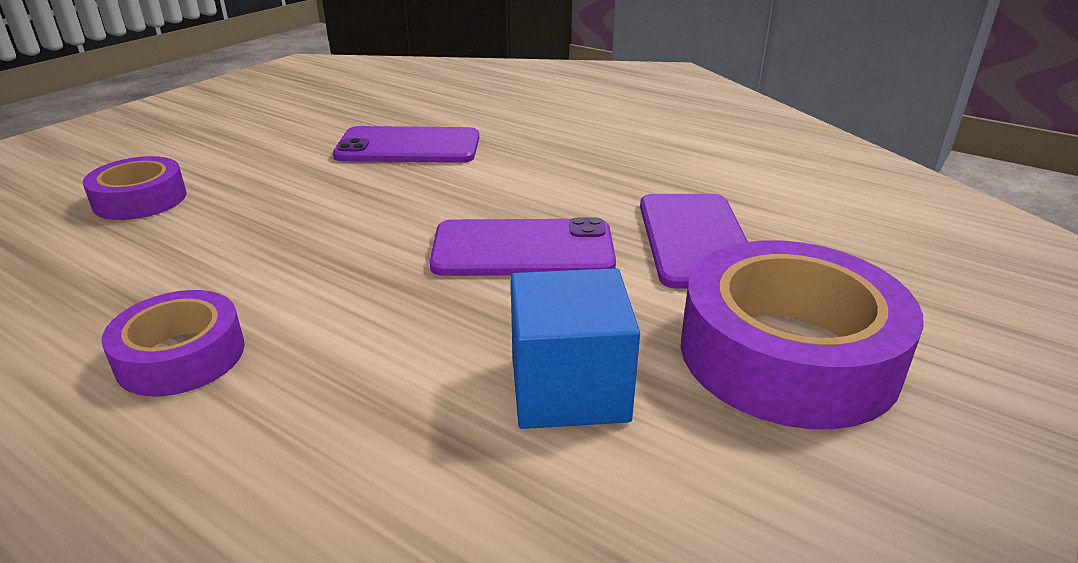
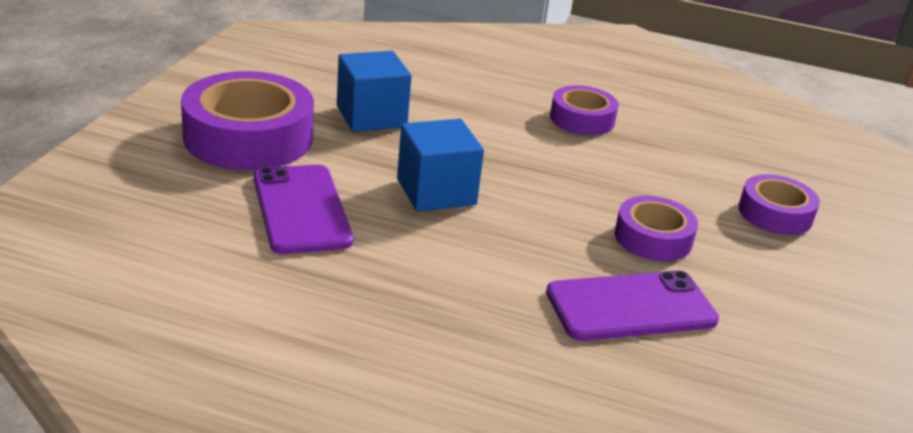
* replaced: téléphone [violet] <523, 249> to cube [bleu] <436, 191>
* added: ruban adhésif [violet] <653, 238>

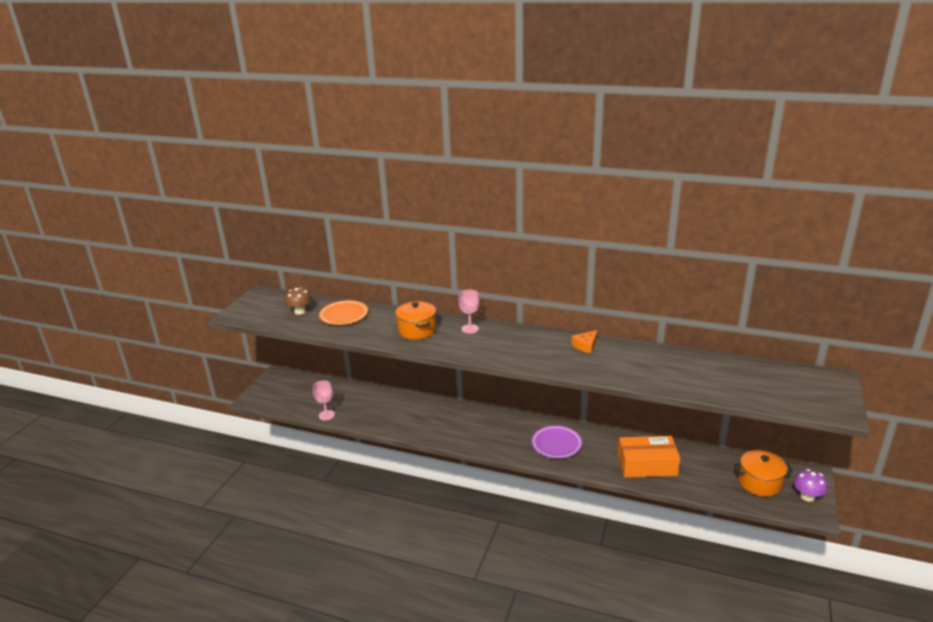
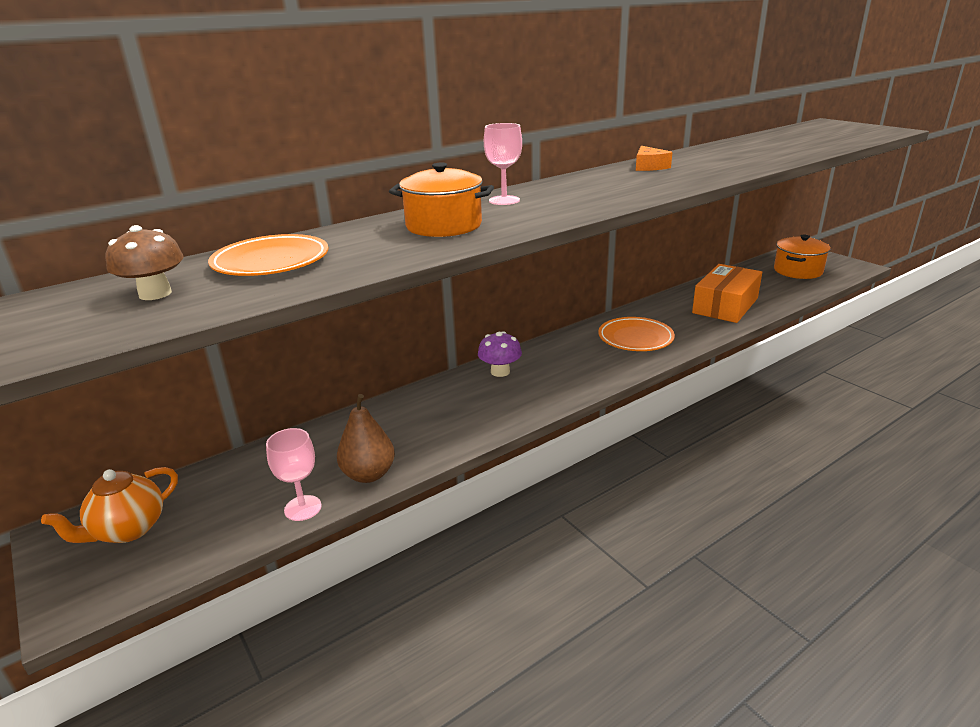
* added: théière [orange] <128, 530>
* added: poire [marron] <368, 474>
* moved: champignon [violet] <807, 496> to <500, 372>
* recoloured: assiette [violet] <556, 444> to assiette [orange] <635, 338>

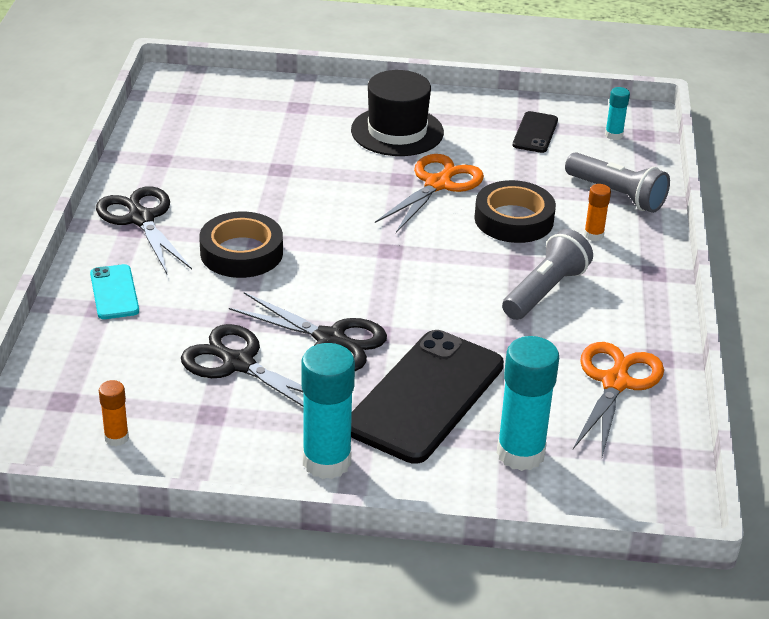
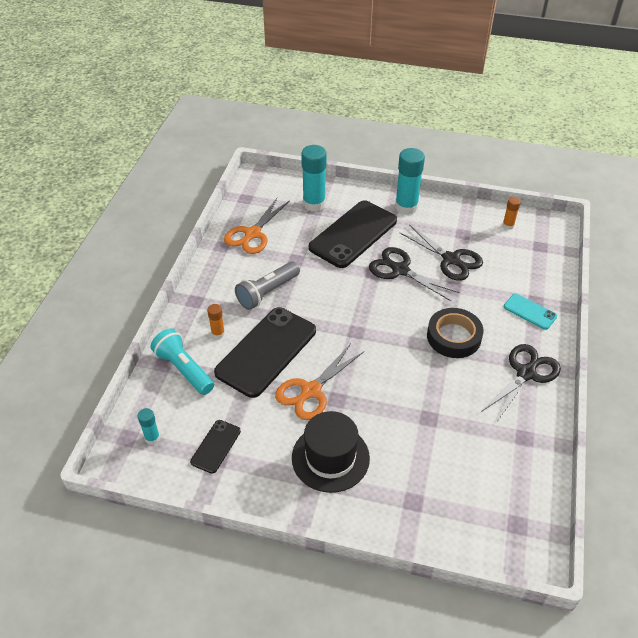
* recoloured: lampe de poche [gris] <617, 195> to lampe de poche [turquoise] <184, 369>
* replaced: ruban adhésif [noir] <514, 219> to téléphone [noir] <266, 352>
* turned: ciseaux [noir] <141, 218> = <526, 373> 120 degrees counterclockwise
* turned: téléphone [turquoise] <114, 292> = <529, 312> 45 degrees counterclockwise

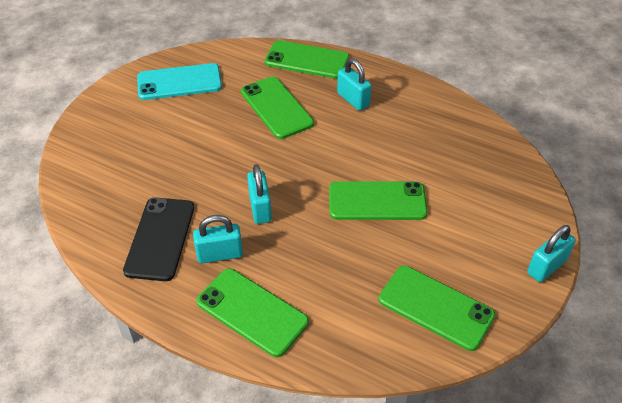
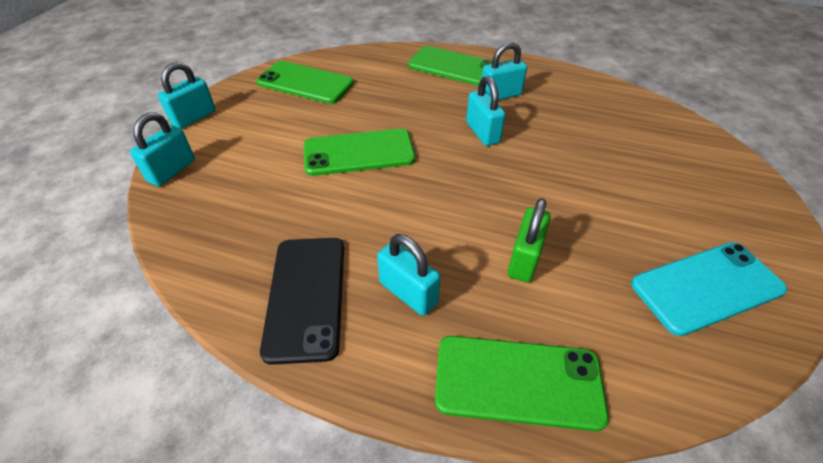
* added: cadenas [turquoise] <172, 171>
* moved: téléphone [noir] <160, 238> to <306, 296>
* replaced: téléphone [vert] <276, 108> to cadenas [vert] <524, 259>

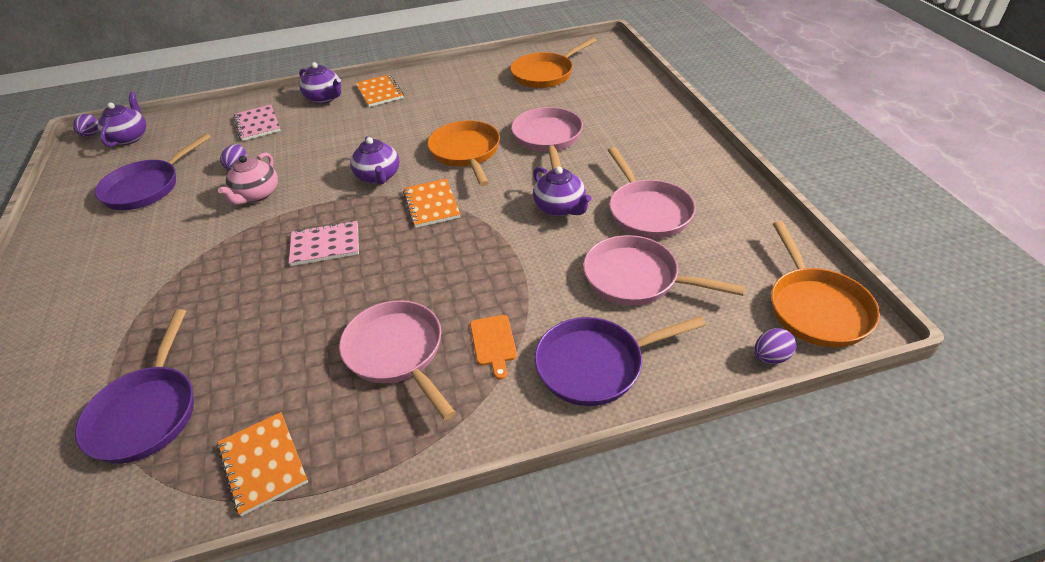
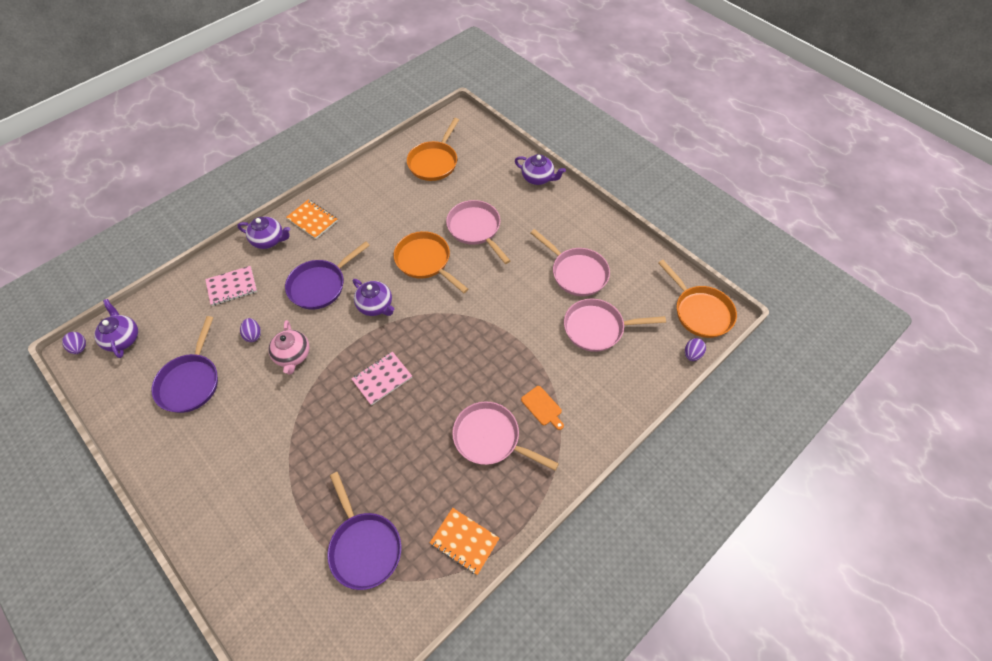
* turned: carnet [rose] <257, 124> = <232, 287> 60 degrees counterclockwise
* moved: poêle [violet] <595, 365> to <320, 285>
* moved: théière [violet] <560, 208> to <538, 178>
* removed: carnet [orange] <431, 205>

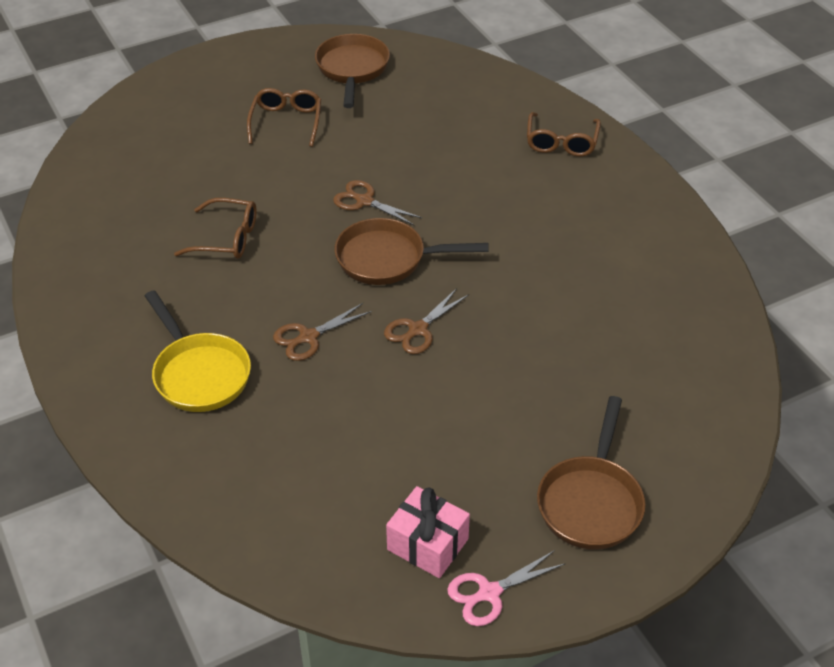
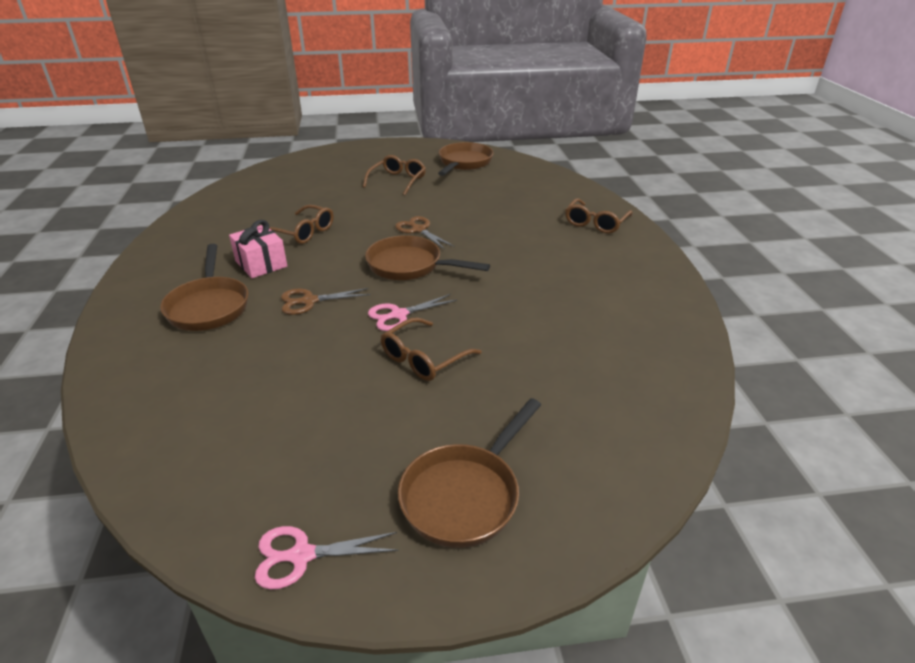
* recoloured: poêle [jaune] <199, 373> to poêle [marron] <209, 306>
* moved: cadeau [rose] <427, 544> to <261, 264>
* recoloured: ciseaux [marron] <418, 329> to ciseaux [rose] <399, 315>
* added: lunettes [marron] <423, 359>

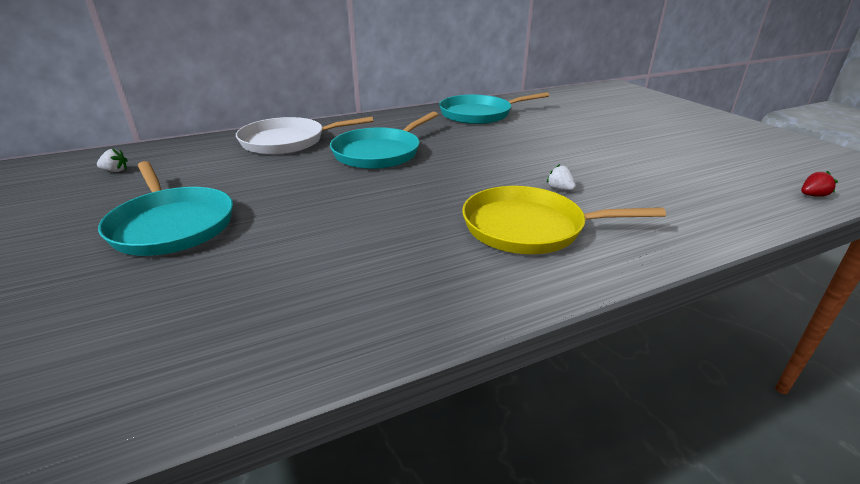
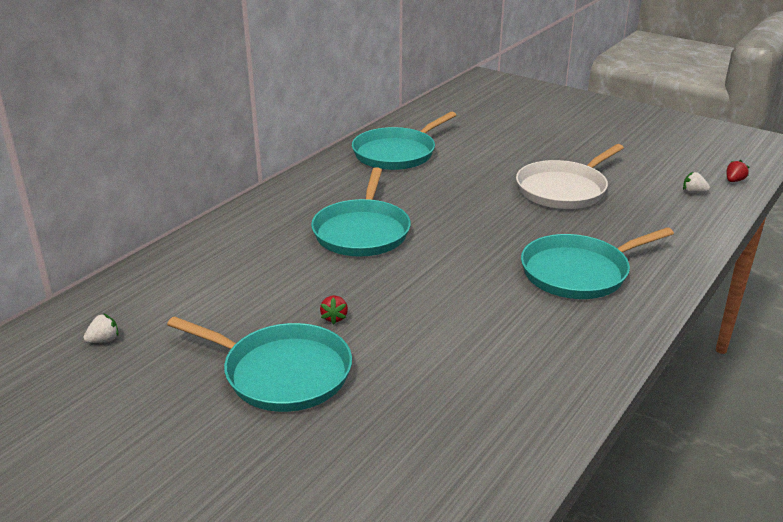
* added: fraise [rouge] <334, 317>
* moved: poêle [blanc] <287, 141> to <564, 189>
* recoloured: poêle [jaune] <529, 227> to poêle [turquoise] <579, 272>
* moved: fraise [blanc] <560, 189> to <693, 192>

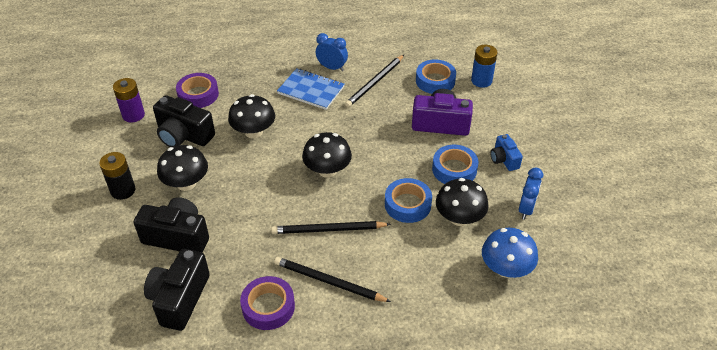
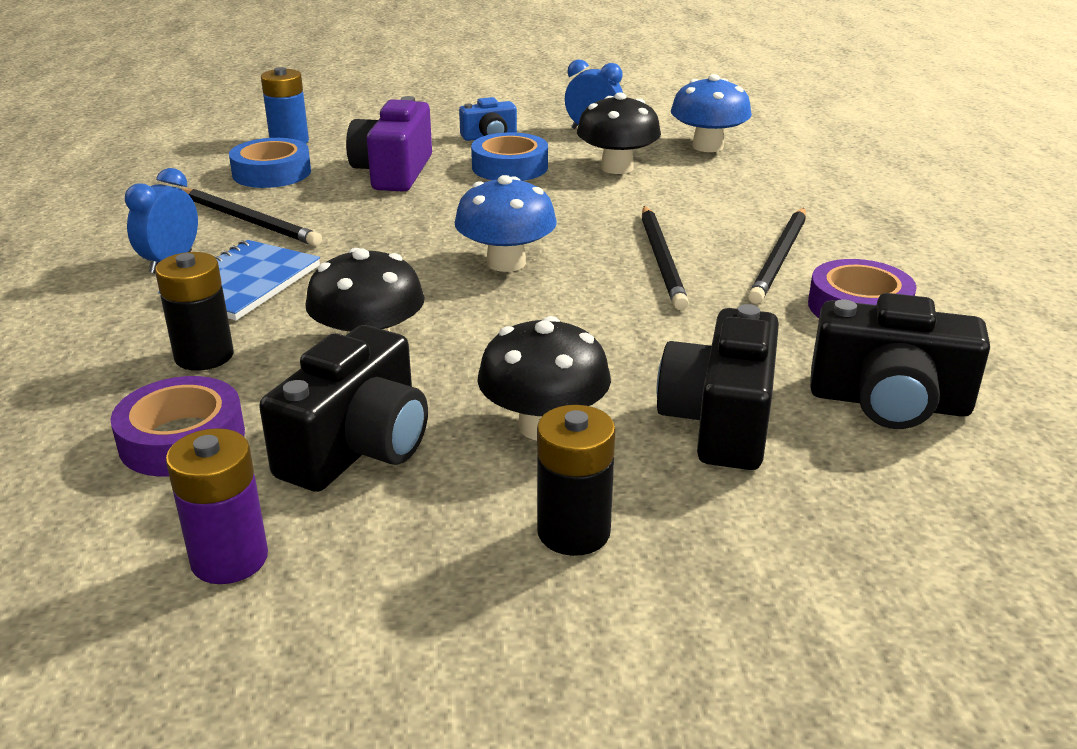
* added: pile [noir] <204, 356>
* recoloured: champignon [noir] <327, 170> to champignon [bleu] <506, 263>
* removed: ruban adhésif [bleu] <407, 204>

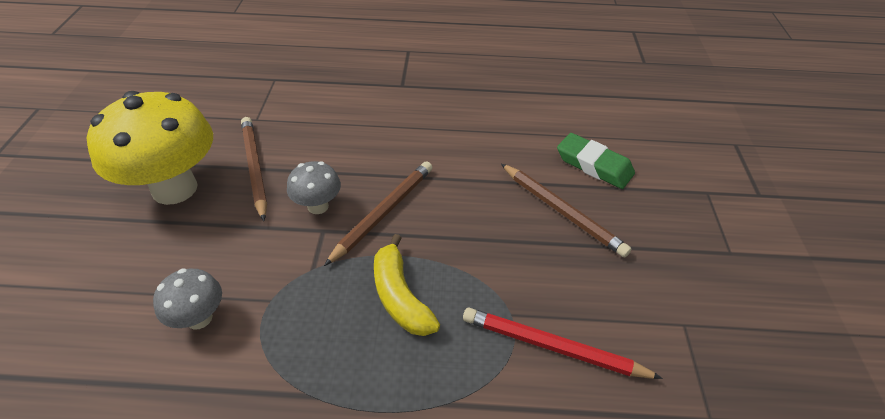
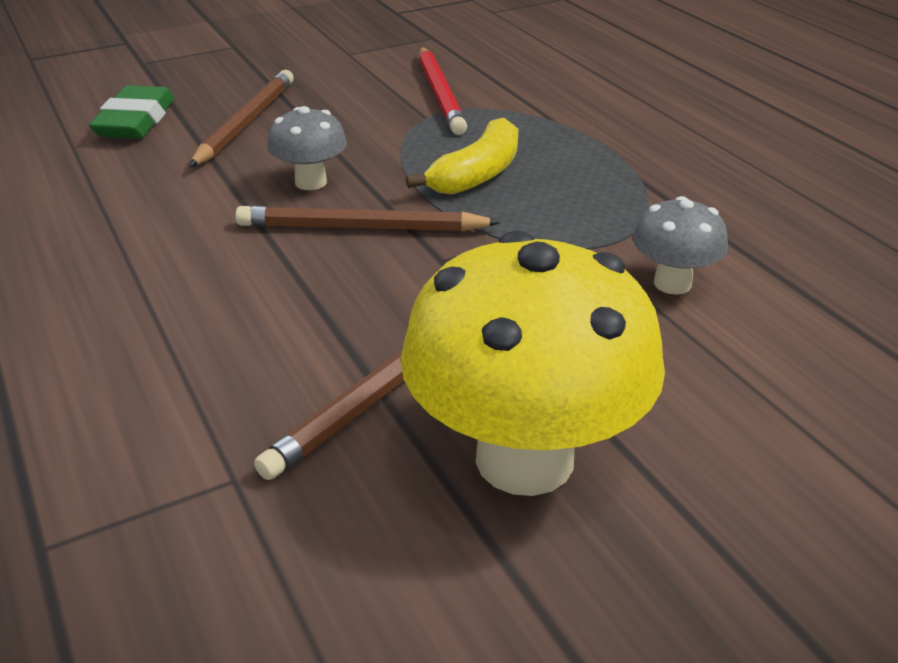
* moved: champignon [gris] <318, 206> to <311, 182>

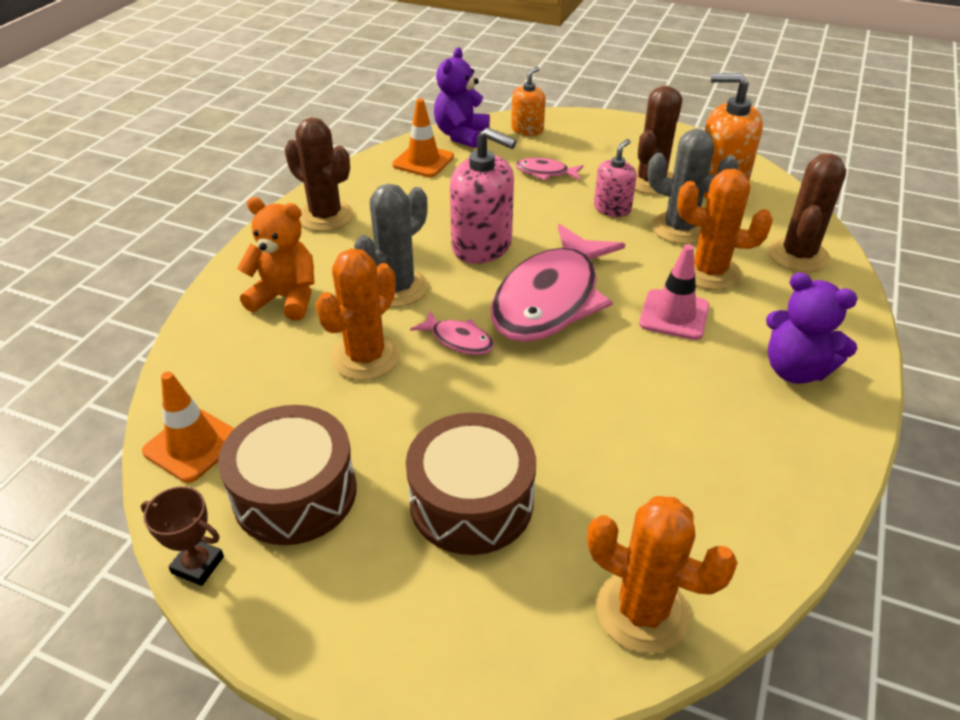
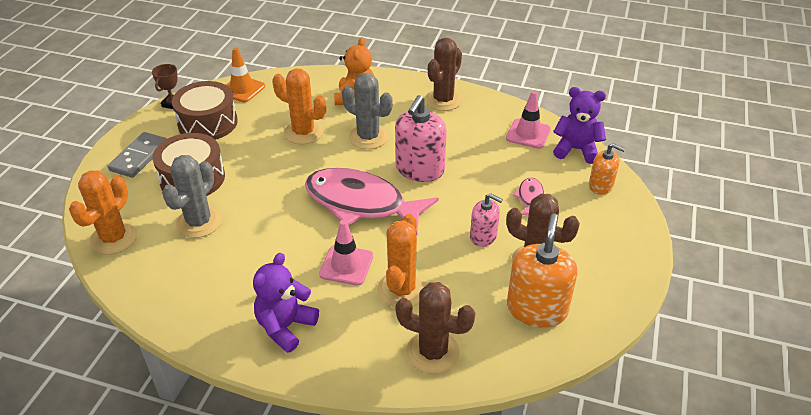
* added: domino [gris] <139, 157>
* moved: cactus [gris] <679, 228> to <199, 222>
* recoloured: cône de chantier [orange] <423, 161> to cône de chantier [rose] <528, 134>
* removed: poisson [rose] <458, 340>

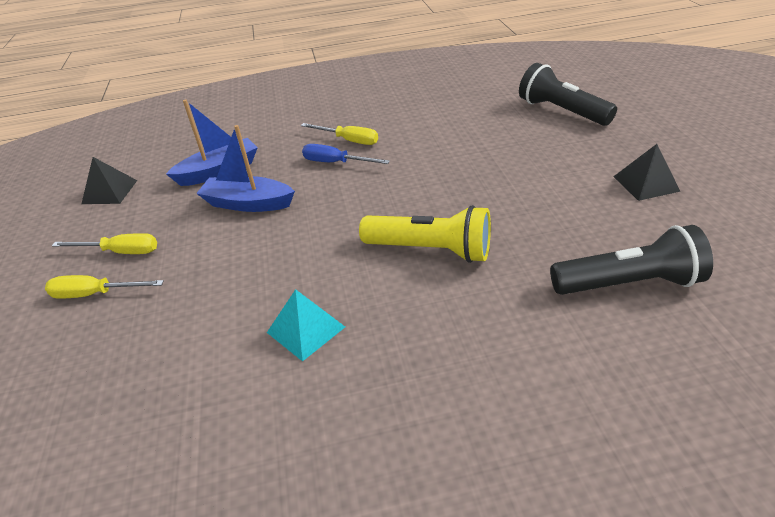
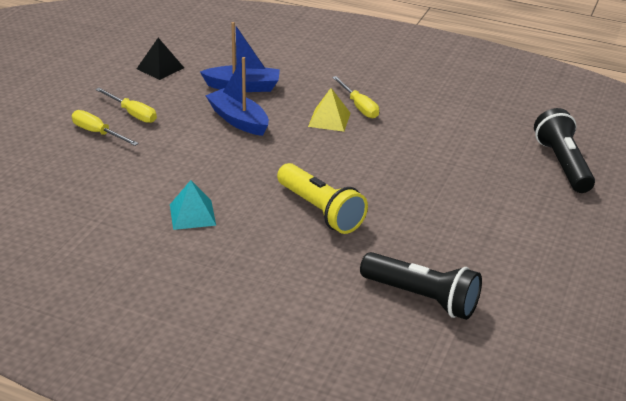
* replaced: tournevis [bleu] <336, 163> to pyramide [jaune] <329, 119>
* removed: pyramide [noir] <646, 183>

